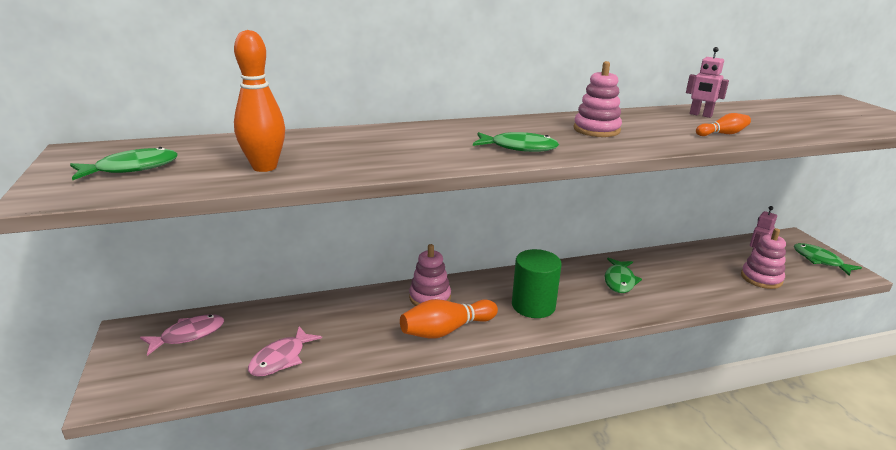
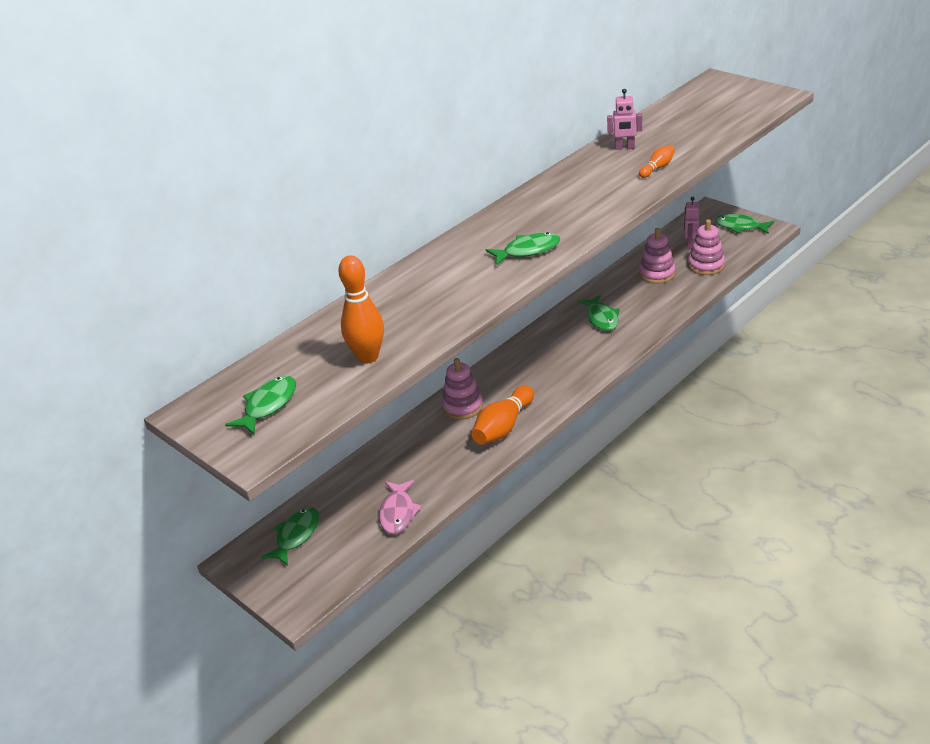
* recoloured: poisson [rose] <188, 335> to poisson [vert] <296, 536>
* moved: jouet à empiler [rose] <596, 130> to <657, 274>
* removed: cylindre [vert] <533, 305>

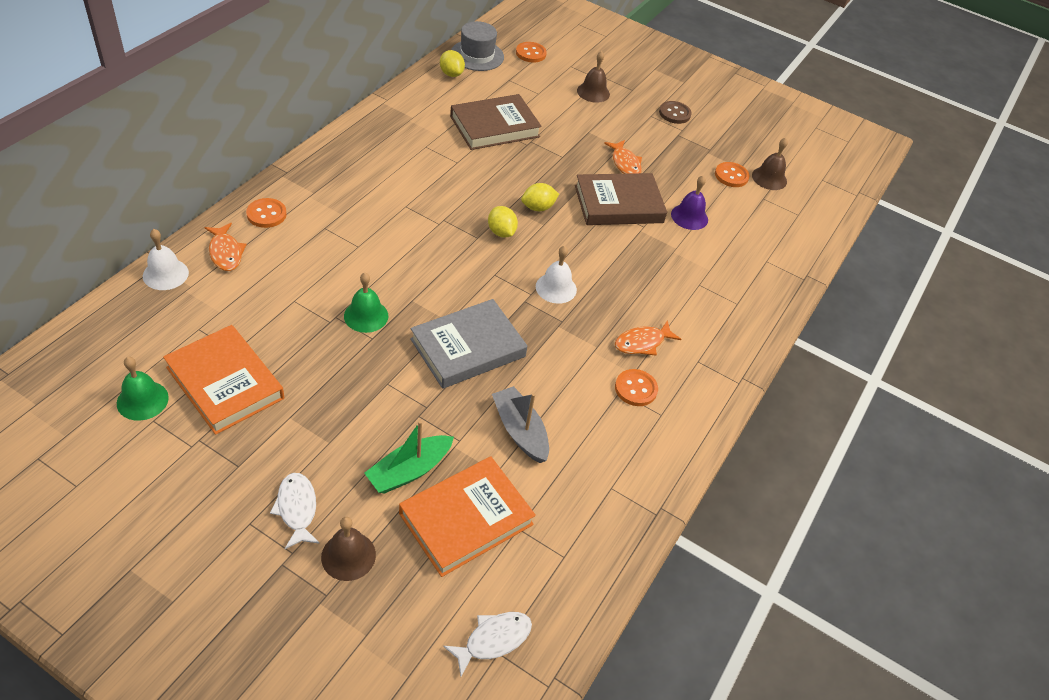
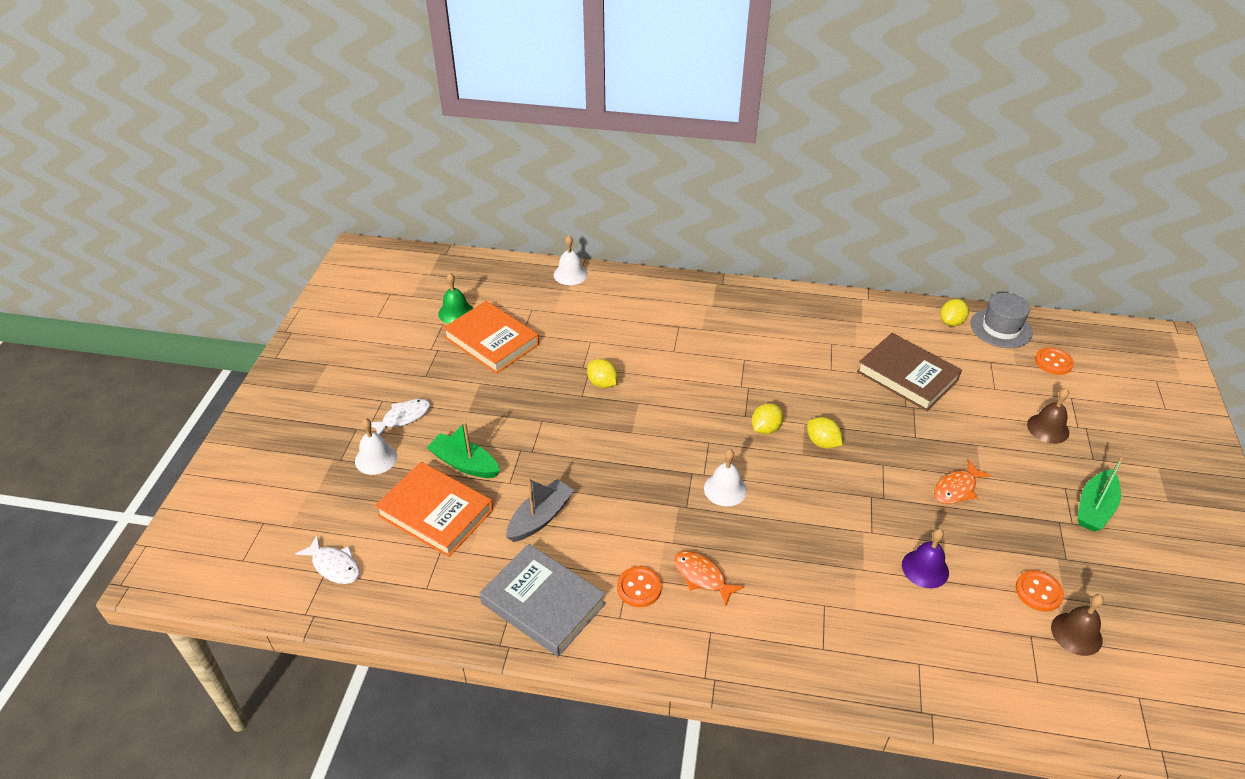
* recoloured: cloche [marron] <348, 556> to cloche [blanc] <376, 458>
* turned: livre [orange] <225, 383> = <492, 341> 75 degrees counterclockwise
* moved: livre [gris] <468, 348> to <543, 603>
* replaced: cloche [vert] <366, 316> to citron [jaune] <602, 383>
* replaced: bouton [marron] <674, 113> to bateau [vert] <1094, 508>
* removed: poisson [orange] <225, 253>
* removed: bouton [orange] <266, 214>
* removed: livre [marron] <618, 204>

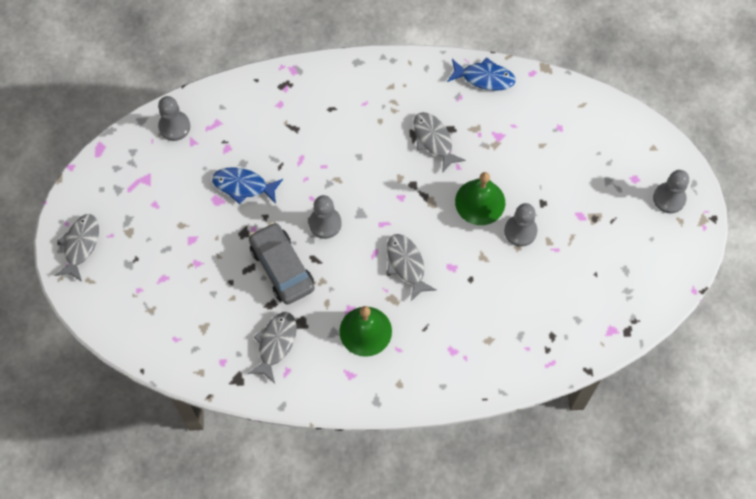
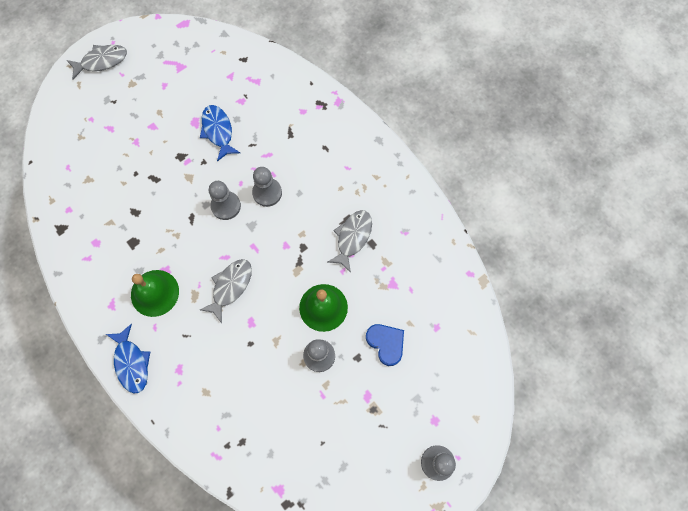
* moved: poisson [bleu] <484, 78> to <132, 363>
* moved: pion [gris] <174, 126> to <267, 193>
* added: cœur [bleu] <386, 343>
* removed: poisson [gris] <276, 344>
* removed: voiture [gris] <282, 268>

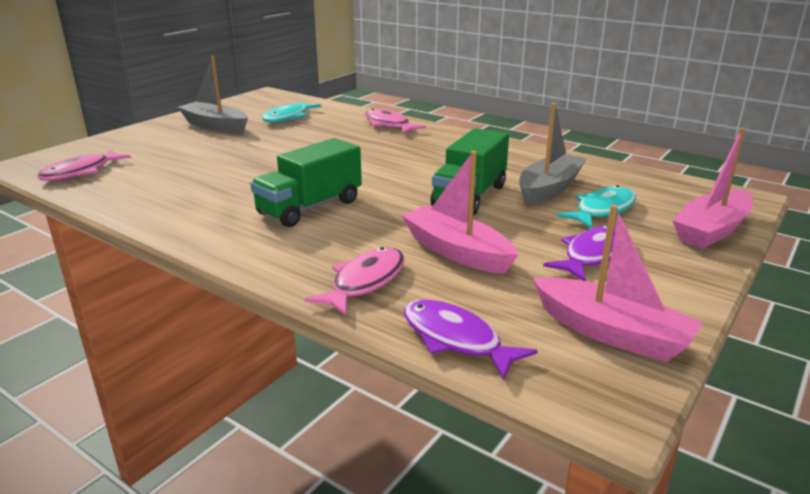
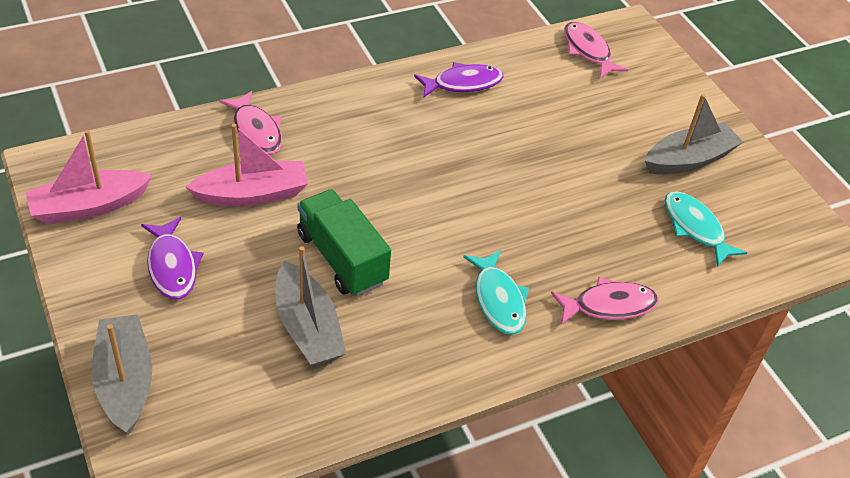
* recoloured: bateau [rose] <712, 230> to bateau [gris] <125, 382>
* moved: poisson [violet] <455, 339> to <463, 83>
* moved: poisson [turquoise] <602, 210> to <498, 300>
* removed: camion [vert] <310, 207>

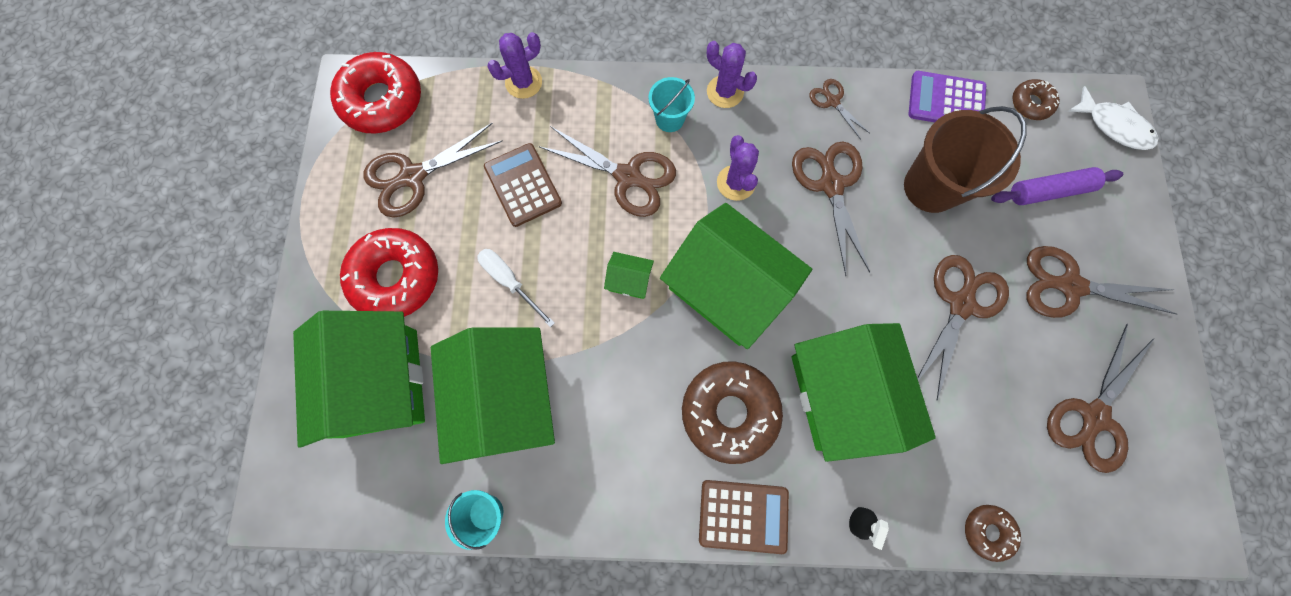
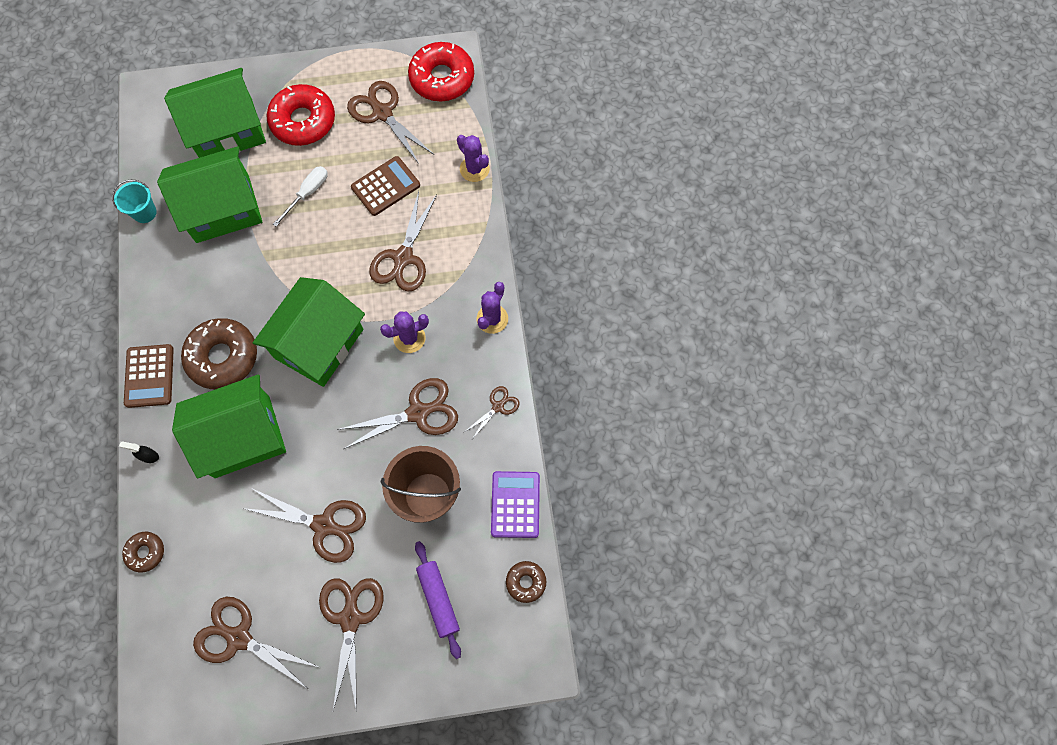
* removed: maison [vert] <629, 280>
* removed: seau [turquoise] <669, 119>
* removed: poisson [blanc] <1113, 126>

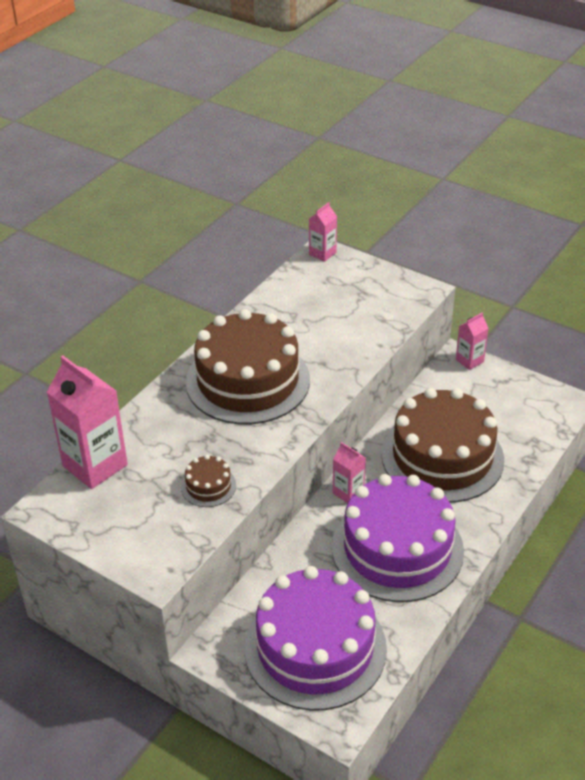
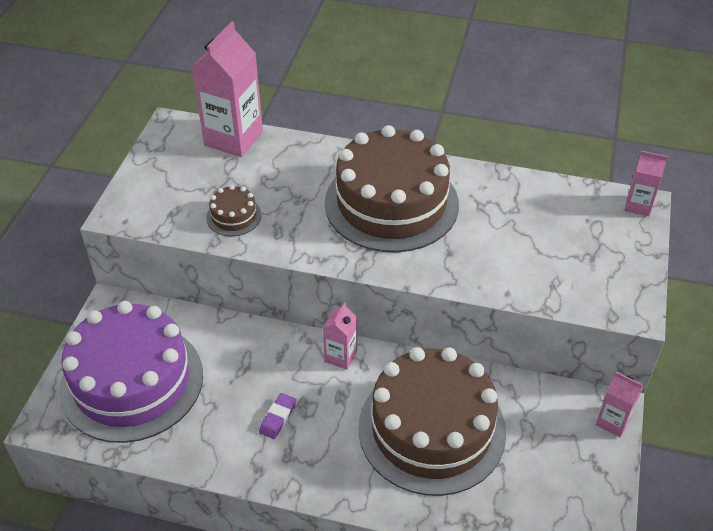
* replaced: gâteau [violet] <397, 548> to gomme [violet] <278, 418>

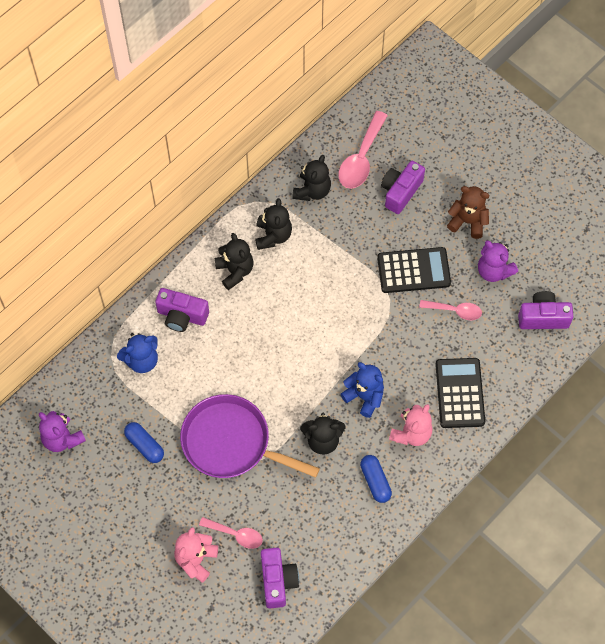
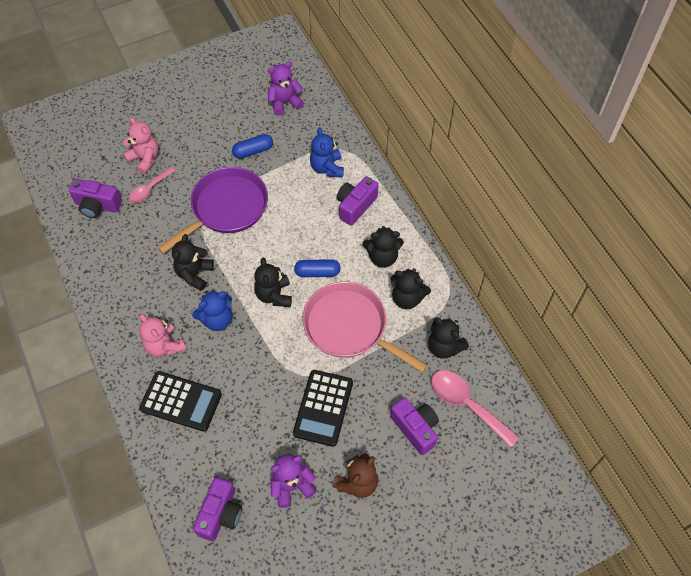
* added: ours en peluche [noir] <274, 295>
* moved: gélule [bleu] <375, 481> to <317, 272>
* added: poêle [rose] <349, 327>
* removed: cuillère [rose] <455, 311>

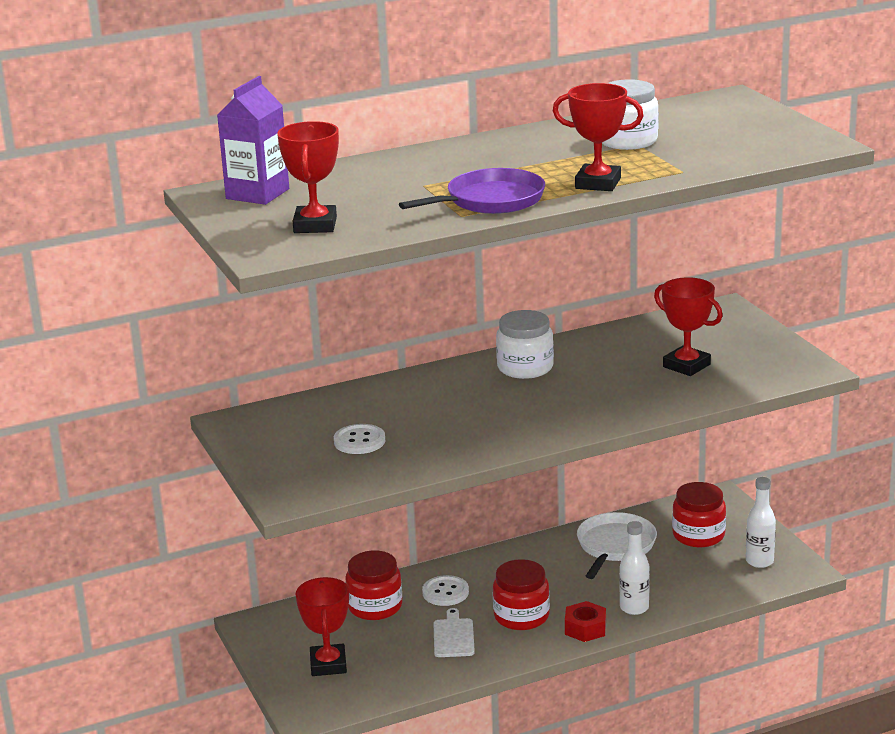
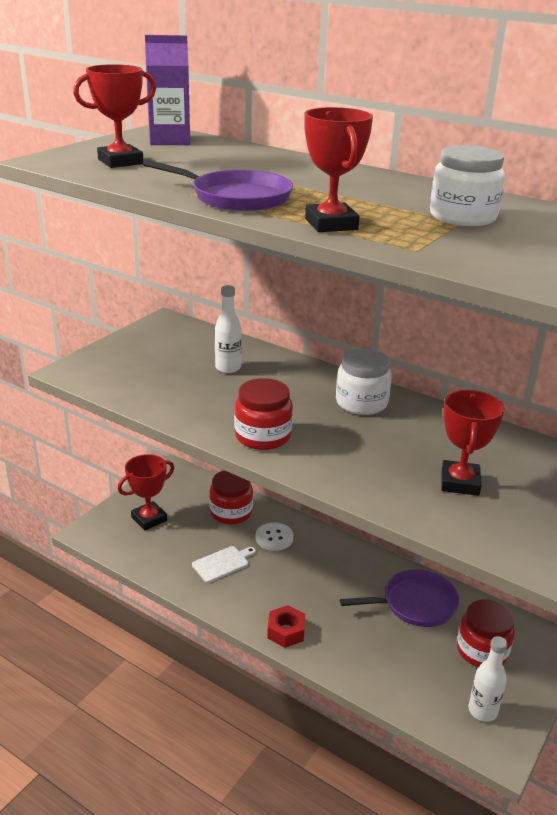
* moved: bouteille [blanc] <634, 608> to <228, 368>
* moved: bocal [rouge] <521, 616> to <263, 436>
* recoloured: poêle [blanc] <615, 546> to poêle [violet] <415, 604>
* removed: bouton [blanc] <359, 441>

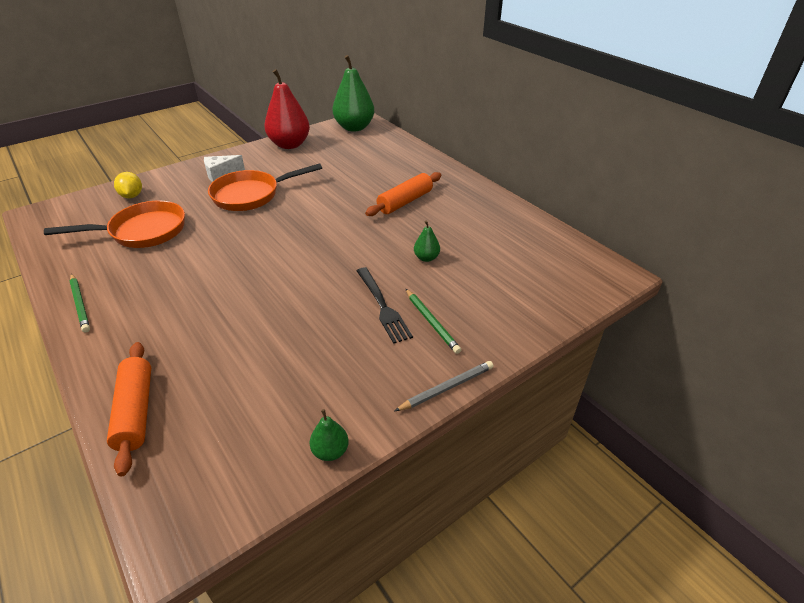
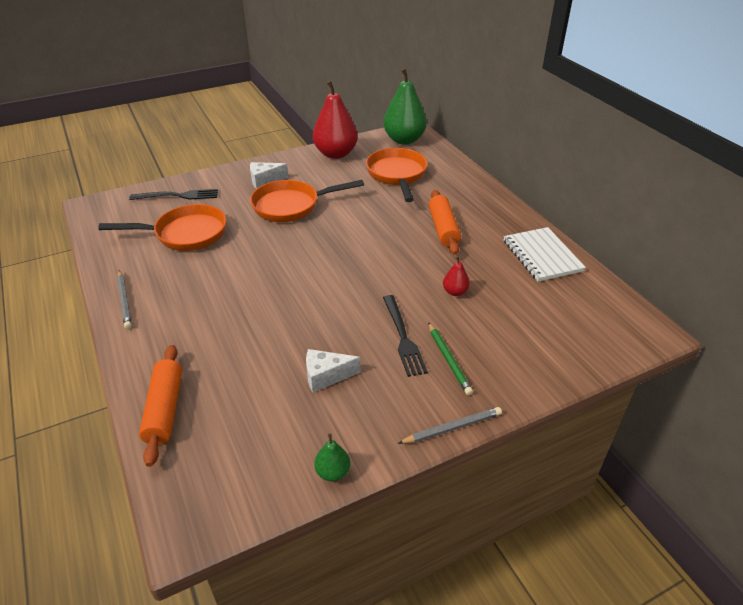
* recoloured: crayon [vert] <80, 304> to crayon [gris] <124, 301>
* replaced: citron [jaune] <132, 196> to fourchette [noir] <179, 196>
* added: fromage [blanc] <326, 376>
* added: poêle [orange] <397, 175>
* turned: rouleau à pâtisserie [orange] <405, 202> = <443, 228> 60 degrees counterclockwise
* recoloured: poire [vert] <426, 258> to poire [rouge] <455, 292>
* added: carnet [blanc] <542, 256>

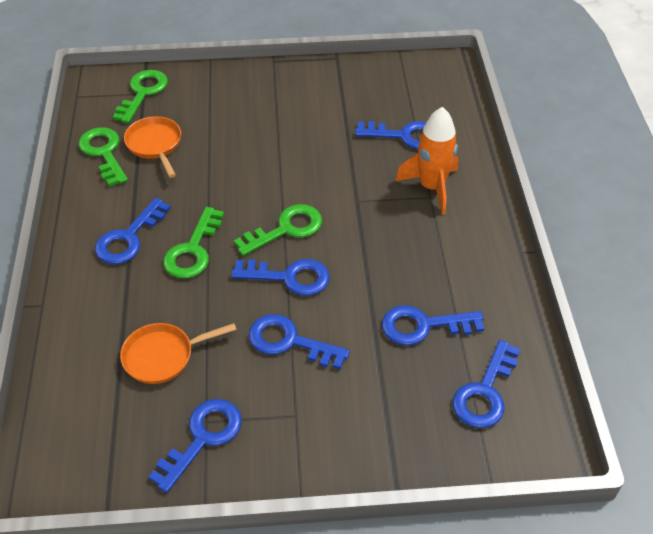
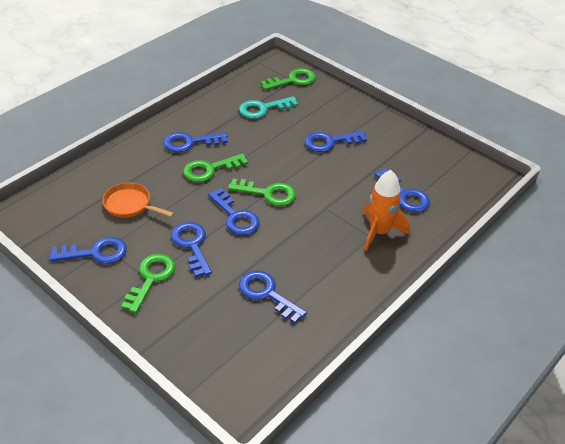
* moved: clé [vert] <104, 153> to <151, 278>
* replaced: poêle [orange] <155, 145> to clé [turquoise] <263, 109>
* moved: clé [bleu] <485, 392> to <330, 142>

